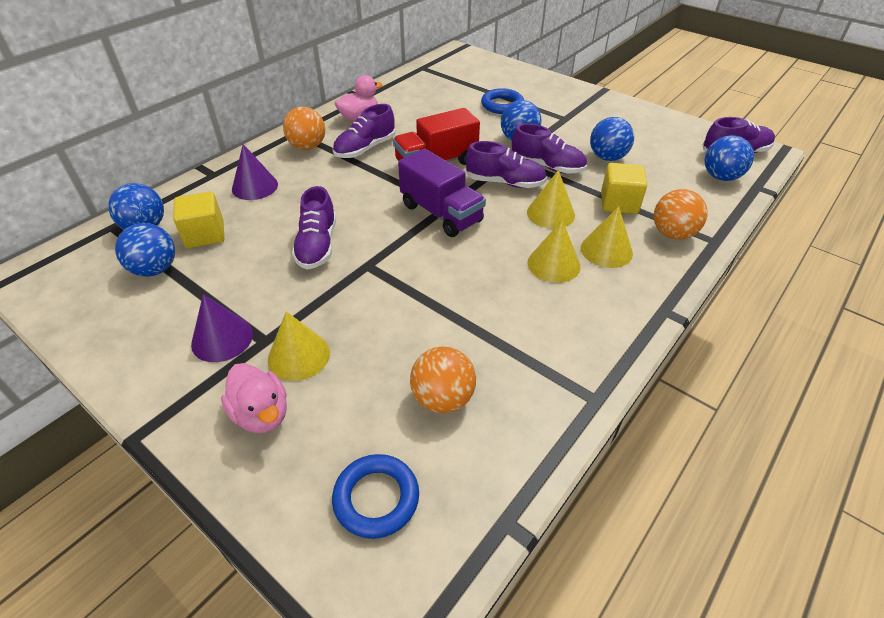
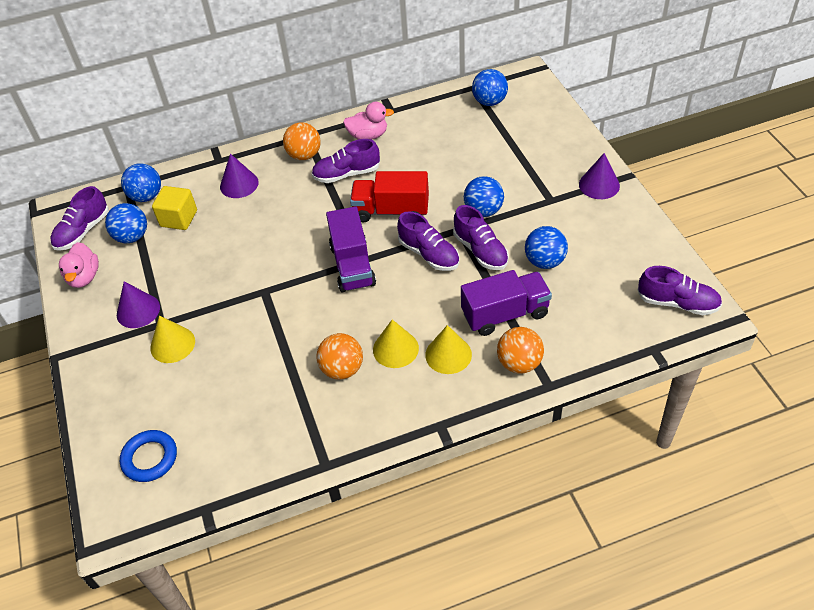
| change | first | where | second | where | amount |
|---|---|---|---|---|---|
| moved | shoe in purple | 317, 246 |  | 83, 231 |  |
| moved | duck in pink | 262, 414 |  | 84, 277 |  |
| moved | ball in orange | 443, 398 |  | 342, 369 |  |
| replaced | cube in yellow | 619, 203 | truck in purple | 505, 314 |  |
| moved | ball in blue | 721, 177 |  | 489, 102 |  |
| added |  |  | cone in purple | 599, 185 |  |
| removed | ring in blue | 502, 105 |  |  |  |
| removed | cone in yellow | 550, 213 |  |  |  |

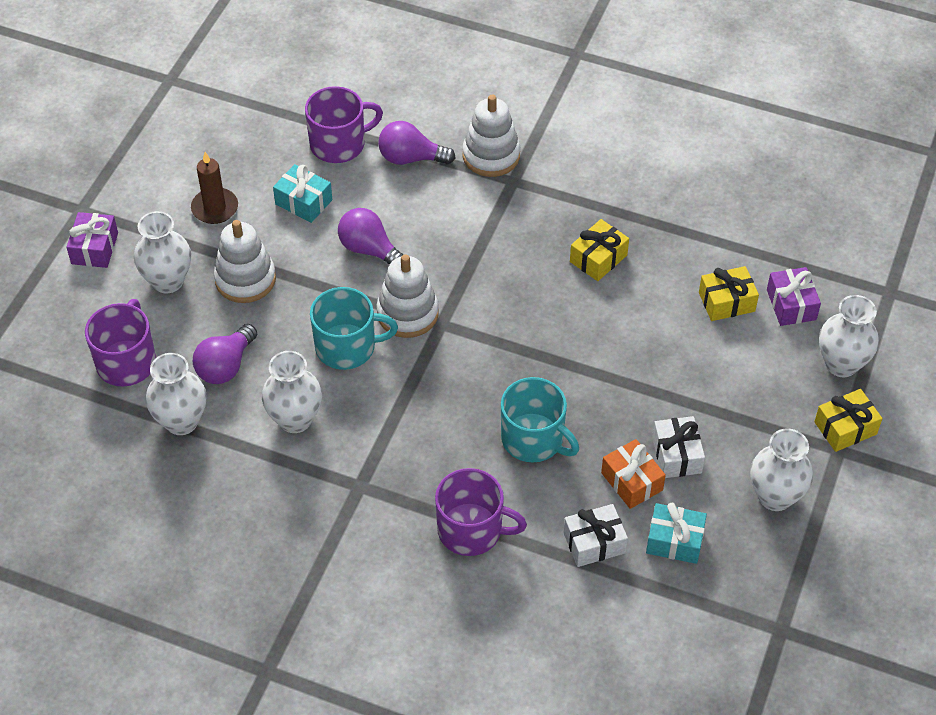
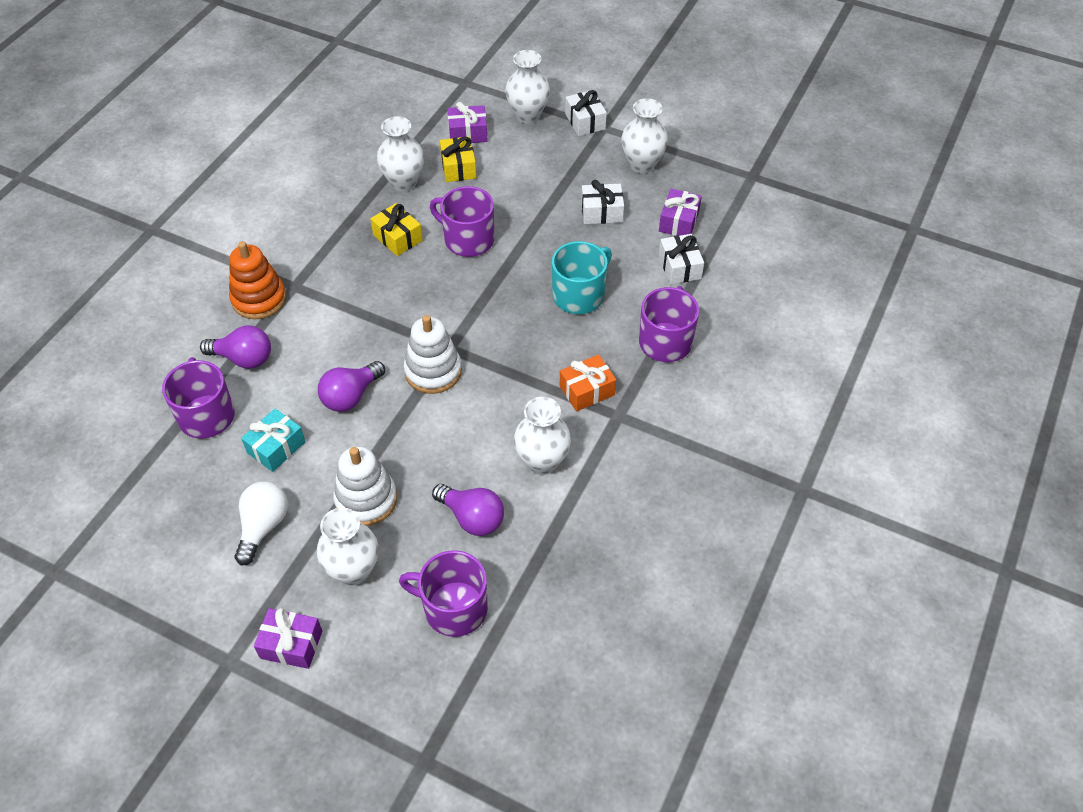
| change | first | where | second | where | amount |
|---|---|---|---|---|---|
| turned | light bulb in purple | 411, 158 |  | 243, 358 | 90 degrees counterclockwise |
| recoloured | stacking toy in white | 491, 155 | stacking toy in orange | 259, 299 |  |
| replaced | candle in brown | 215, 208 | light bulb in white | 263, 526 |  |
| moved | vase in white | 181, 421 |  | 403, 182 |  |
| added |  |  | mug in purple | 468, 239 |  |
| moved | gift in orange | 632, 481 |  | 587, 390 |  |
| recoloured | gift in yellow | 845, 428 | gift in white | 585, 121 |  |
| recoloured | gift in turquoise | 674, 541 | gift in purple | 679, 222 |  |
| removed | mug in turquoise | 347, 347 |  |  |  |

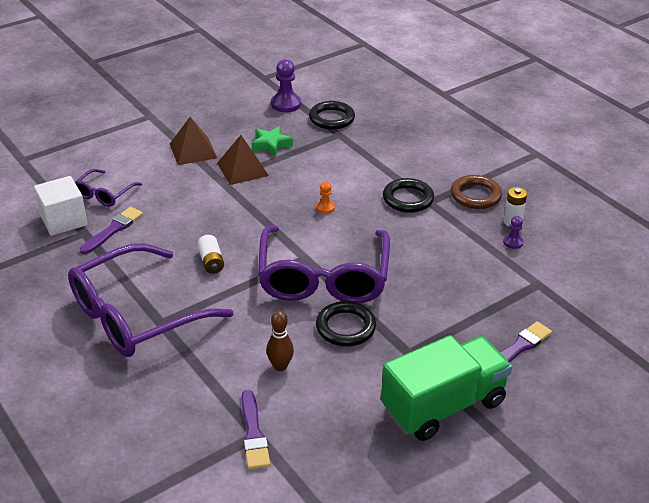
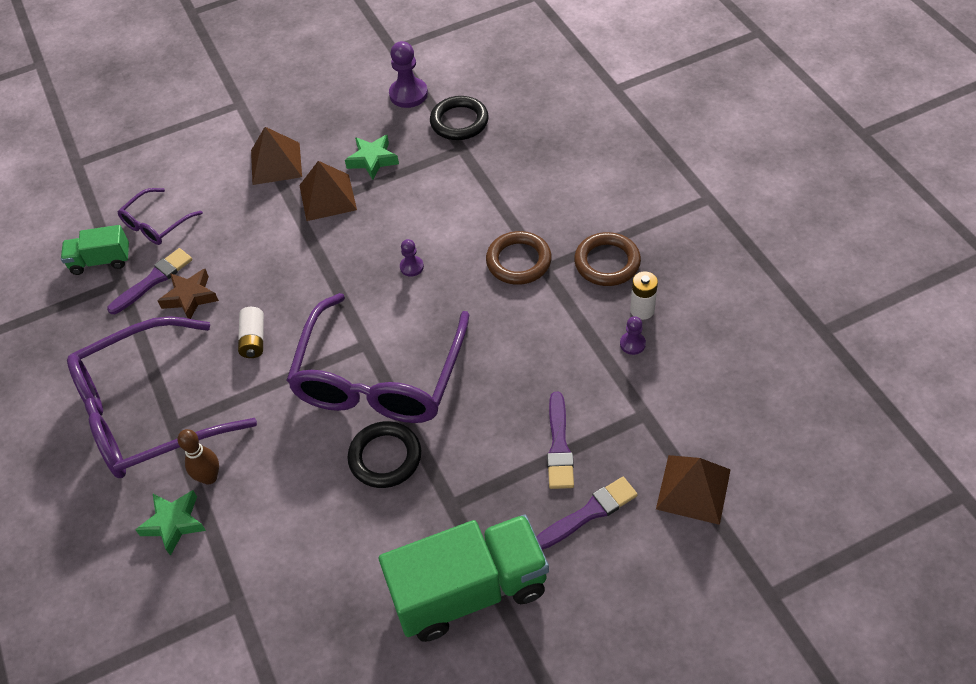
| change | first | where | second | where | amount |
|---|---|---|---|---|---|
| replaced | cube in white | 63, 220 | truck in green | 101, 261 |  |
| added |  |  | star in green | 174, 523 |  |
| added |  |  | star in brown | 190, 297 |  |
| moved | bowling pin in brown | 280, 366 |  | 209, 477 |  |
| recoloured | pawn in orange | 325, 207 | pawn in purple | 411, 267 |  |
| recoloured | ring in black | 408, 199 | ring in brown | 518, 261 |  |
| moved | brush in purple | 253, 434 |  | 559, 446 |  |
| added |  |  | pyramid in brown | 693, 489 |  |

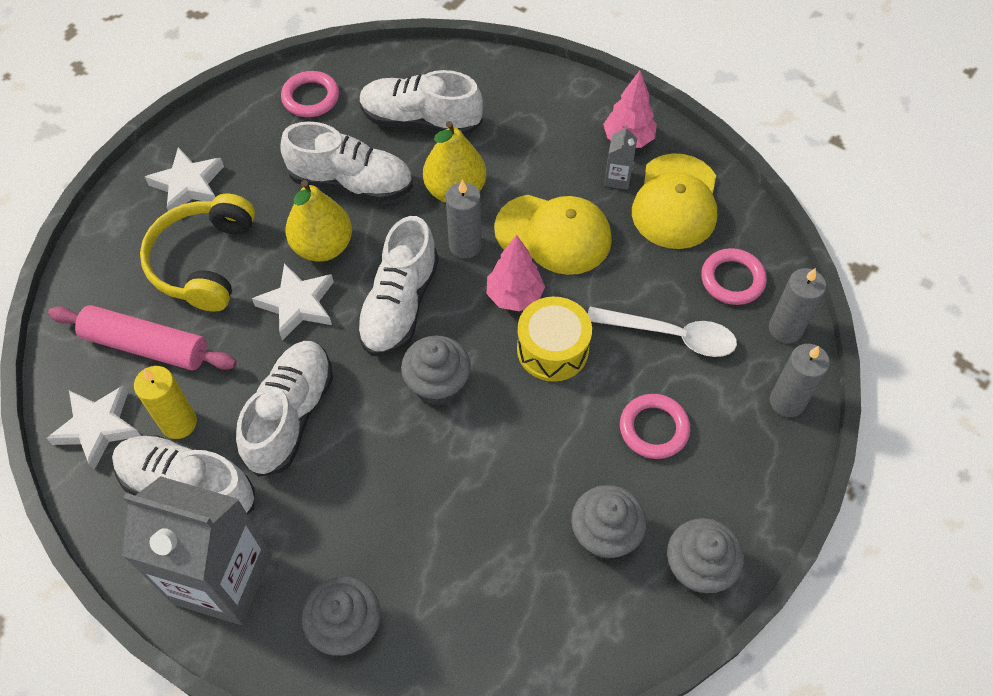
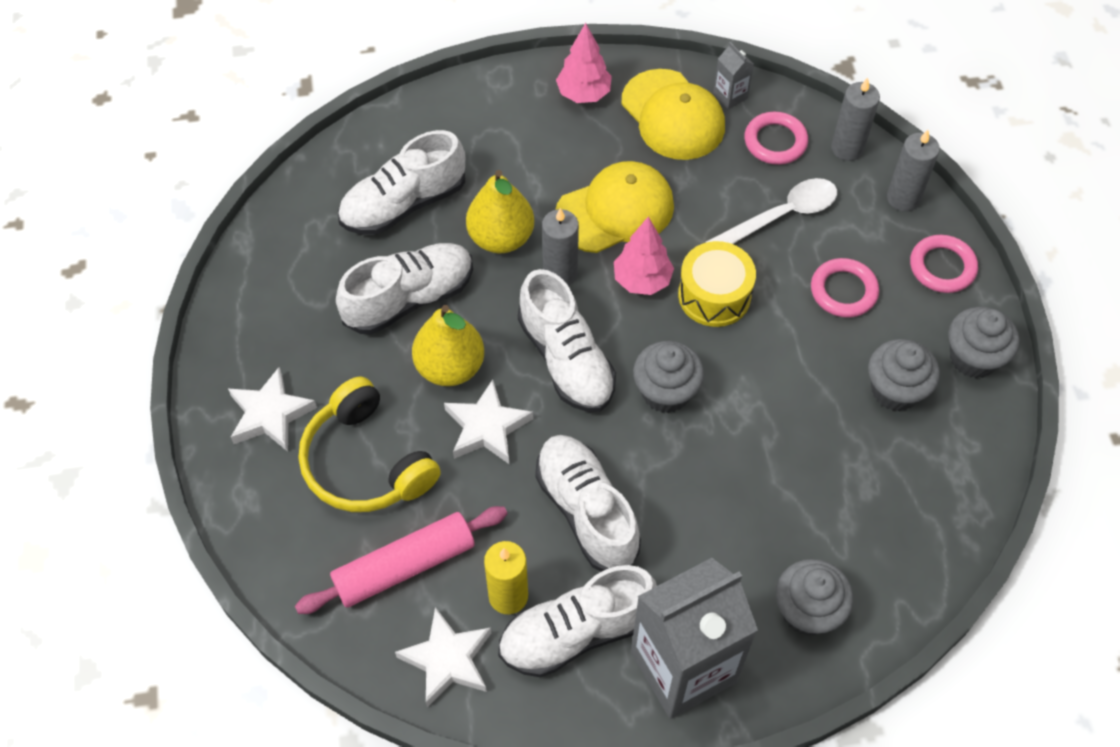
| change | first | where | second | where | amount |
|---|---|---|---|---|---|
| moved | carton in grey | 617, 178 |  | 730, 96 |  |
| moved | ring in pink | 311, 97 |  | 942, 267 |  |

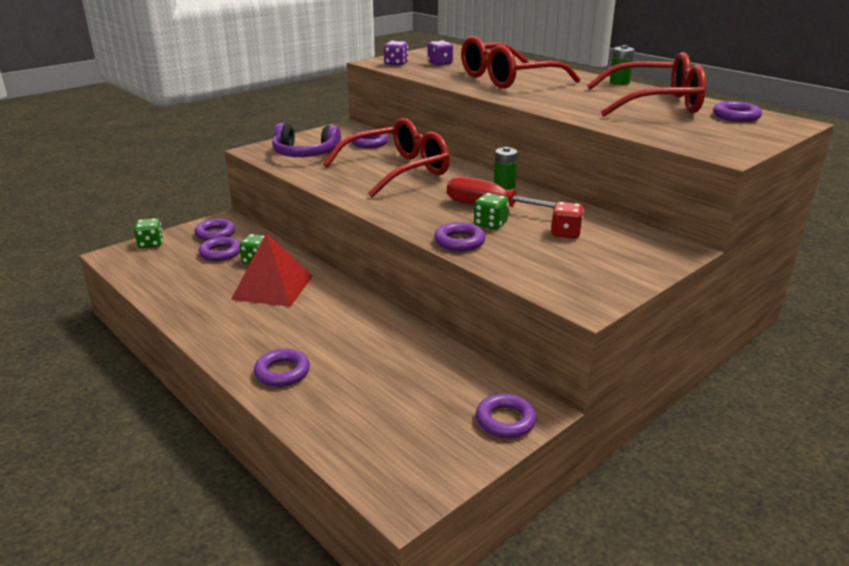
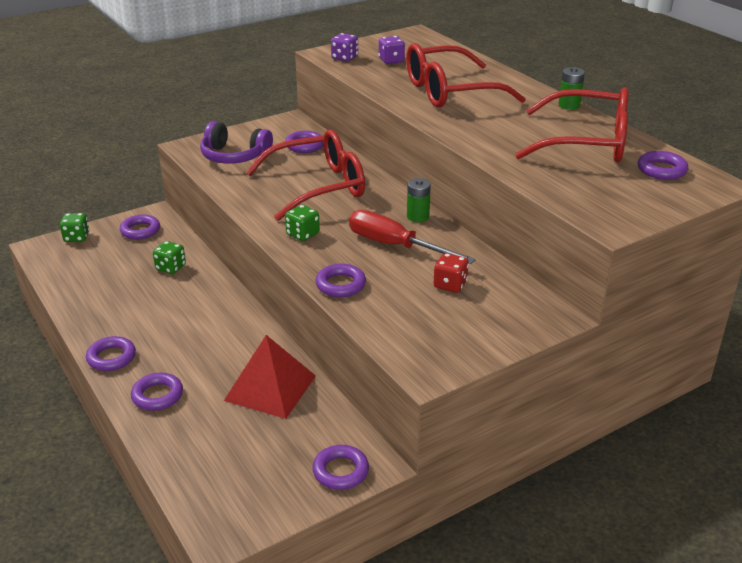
| change | first | where | second | where | amount |
|---|---|---|---|---|---|
| moved | ring in purple | 220, 253 |  | 111, 357 |  |
| moved | pyramid in red | 273, 287 |  | 270, 388 |  |
| moved | dice in green | 490, 224 |  | 302, 234 |  |

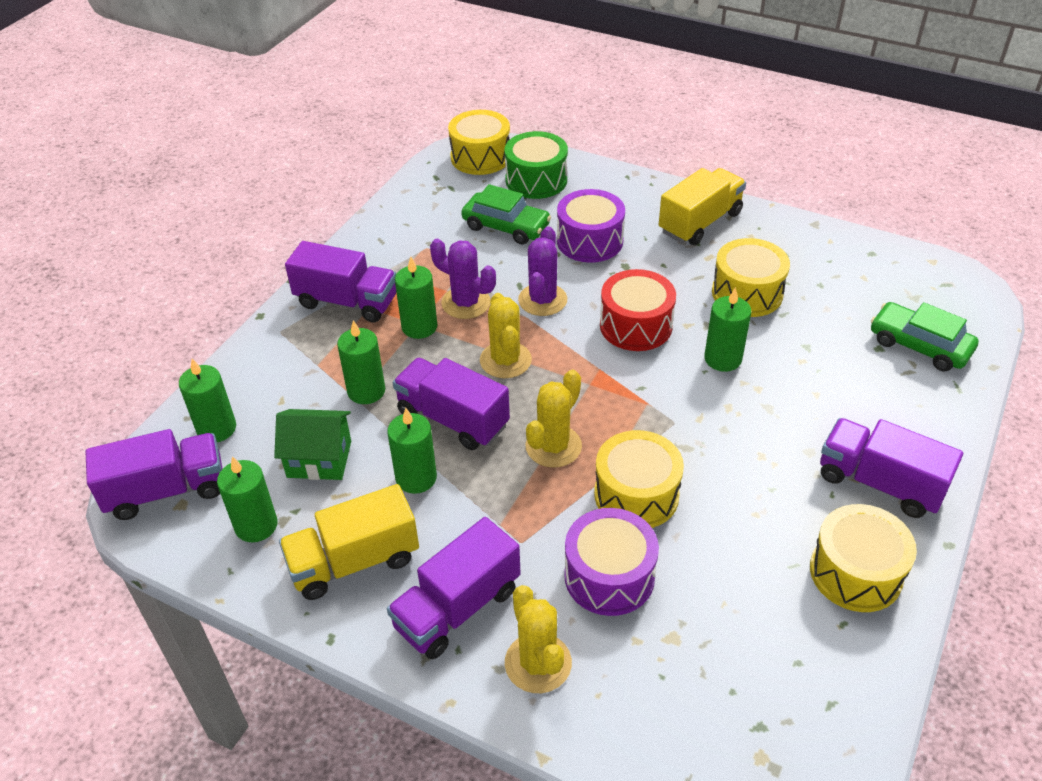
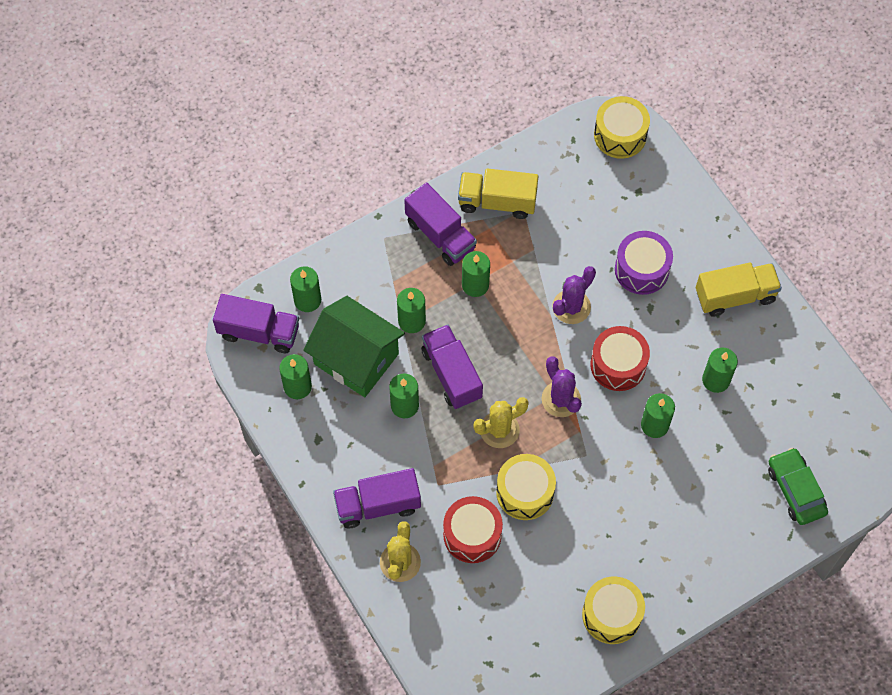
| change | first | where | second | where | amount |
|---|---|---|---|---|---|
| resized | house in green | 319, 459 |  | 356, 359 | x1.66 |
| recoloured | drum in purple | 609, 576 | drum in red | 472, 535 |  |
| moved | truck in yellow | 354, 561 |  | 497, 202 |  |
| moved | cactus in purple | 466, 303 |  | 561, 399 |  |
| replaced | drum in yellow | 747, 293 | candle in green | 716, 380 |  |
| removed | car in green | 506, 226 |  |  |  |
| removed | cactus in yellow | 505, 360 |  |  |  |
| removed | drum in green | 536, 180 |  |  |  |
| removed | truck in purple | 879, 483 |  |  |  |

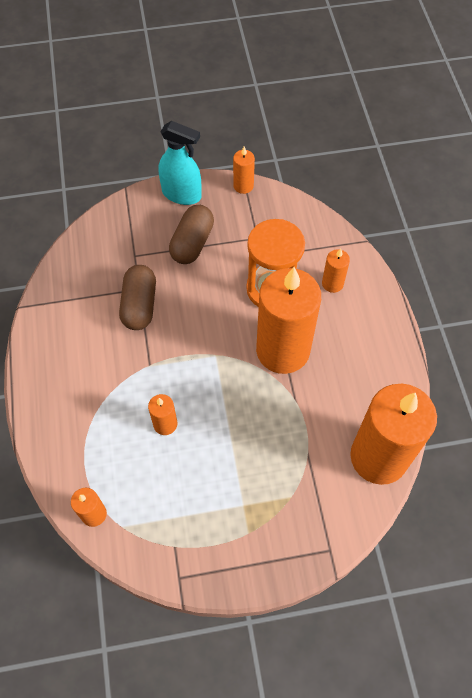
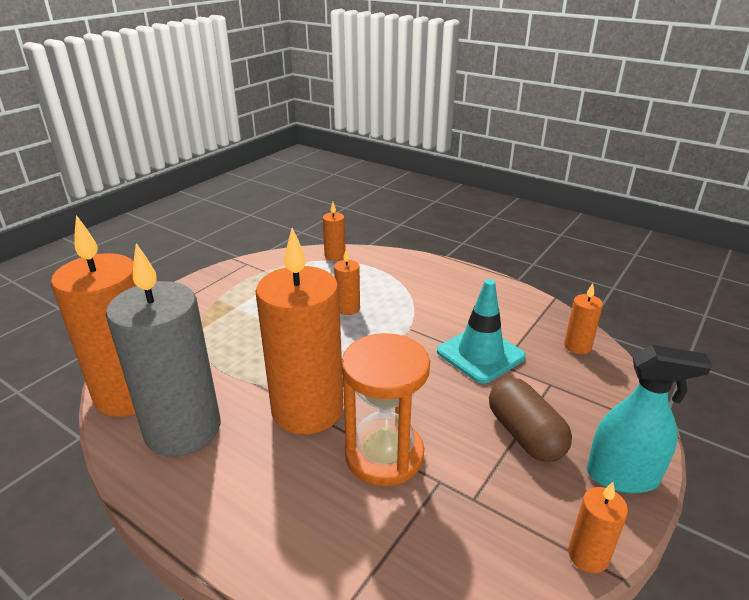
| change | first | where | second | where | amount |
|---|---|---|---|---|---|
| added |  |  | candle in grey | 183, 429 |  |
| replaced | capsule in brown | 139, 305 | traffic cone in turquoise | 480, 354 |  |
| moved | candle in orange | 332, 283 |  | 577, 346 |  |
| turned | spray bottle in turquoise | 182, 194 |  | 622, 476 | 150 degrees counterclockwise |

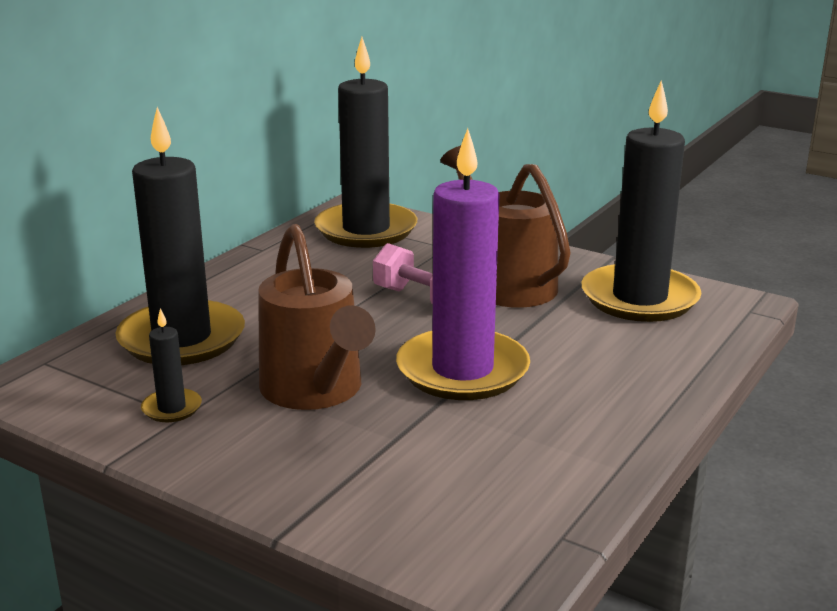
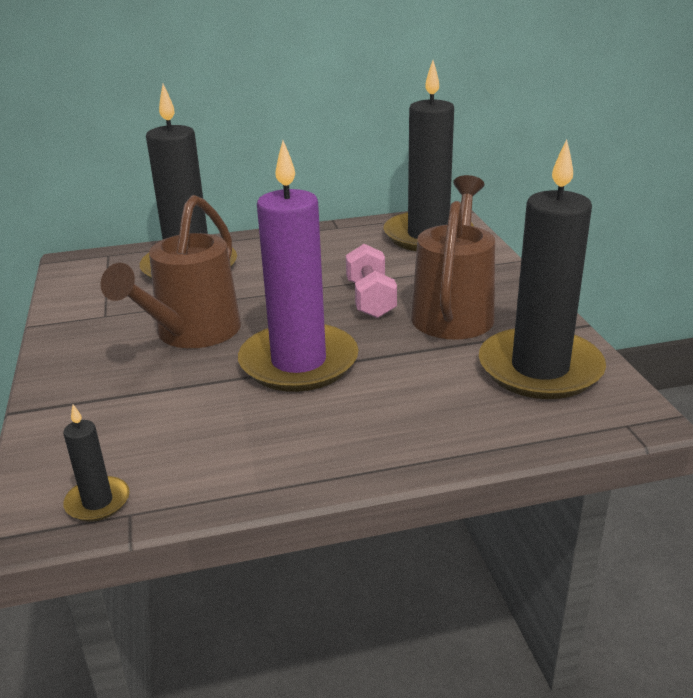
| change | first | where | second | where | amount |
|---|---|---|---|---|---|
| moved | candle in black | 172, 408 |  | 98, 502 |  |

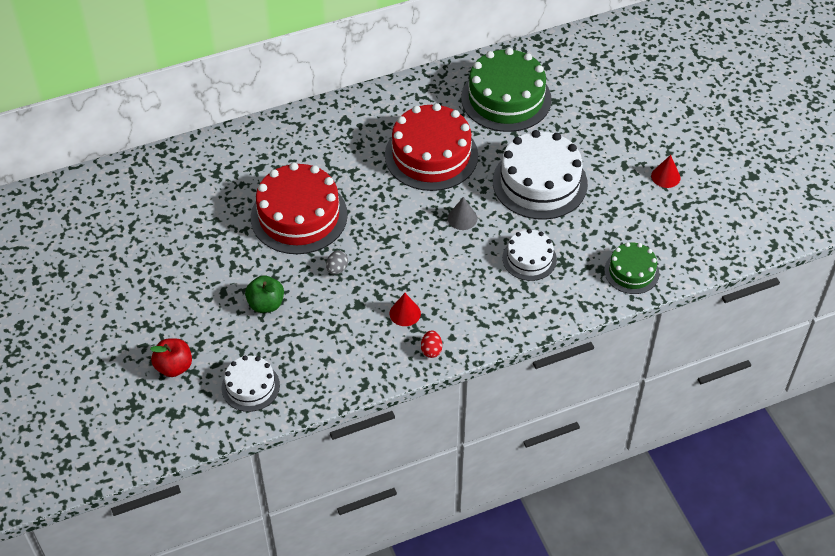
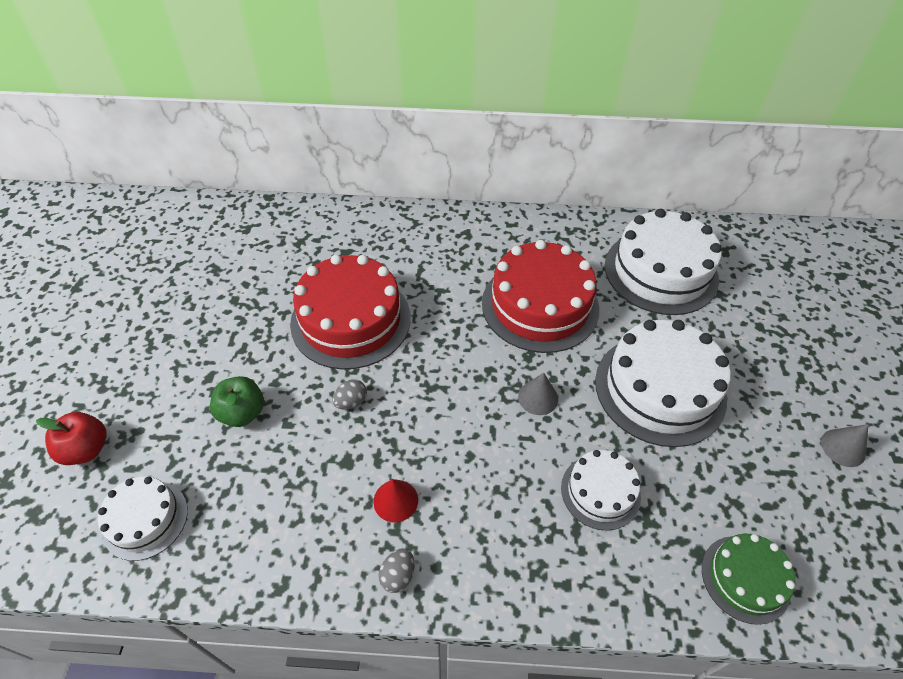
| change | first | where | second | where | amount |
|---|---|---|---|---|---|
| recoloured | egg in red | 431, 350 | egg in grey | 398, 575 |  |
| recoloured | cake in green | 506, 98 | cake in white | 660, 272 |  |
| recoloured | cone in red | 665, 176 | cone in grey | 843, 447 |  |

